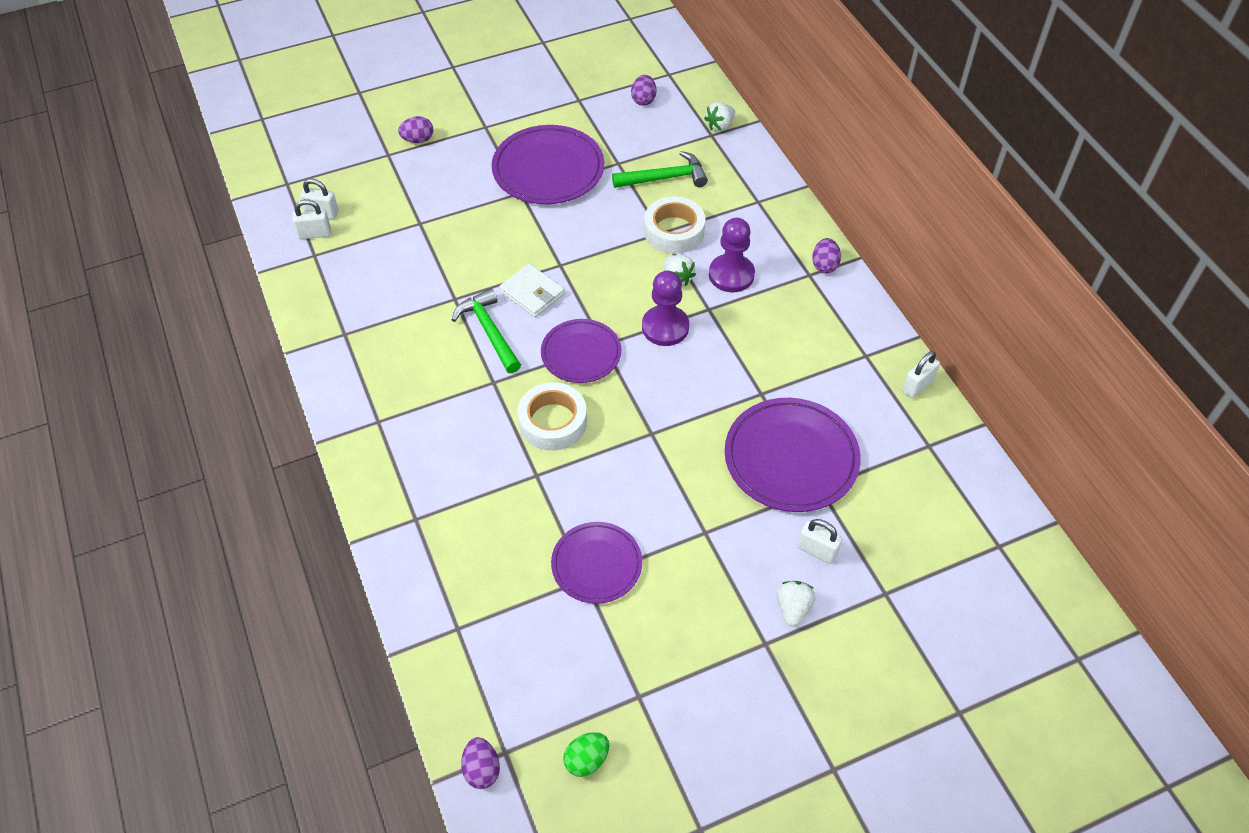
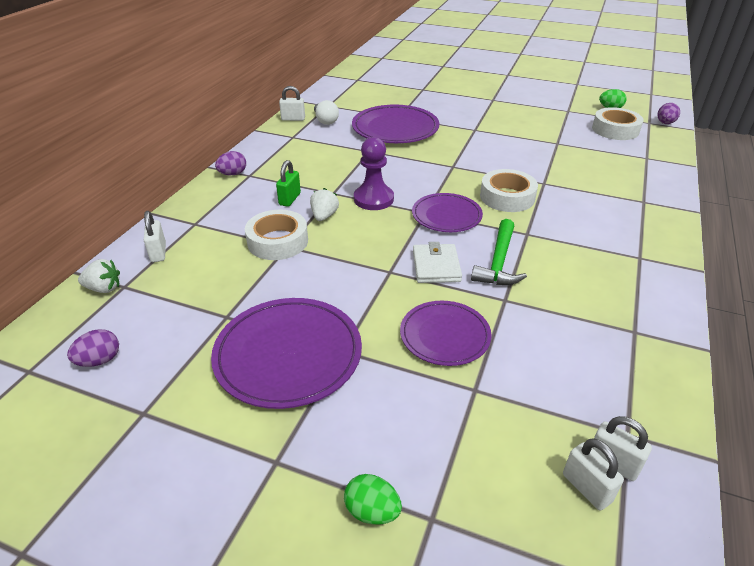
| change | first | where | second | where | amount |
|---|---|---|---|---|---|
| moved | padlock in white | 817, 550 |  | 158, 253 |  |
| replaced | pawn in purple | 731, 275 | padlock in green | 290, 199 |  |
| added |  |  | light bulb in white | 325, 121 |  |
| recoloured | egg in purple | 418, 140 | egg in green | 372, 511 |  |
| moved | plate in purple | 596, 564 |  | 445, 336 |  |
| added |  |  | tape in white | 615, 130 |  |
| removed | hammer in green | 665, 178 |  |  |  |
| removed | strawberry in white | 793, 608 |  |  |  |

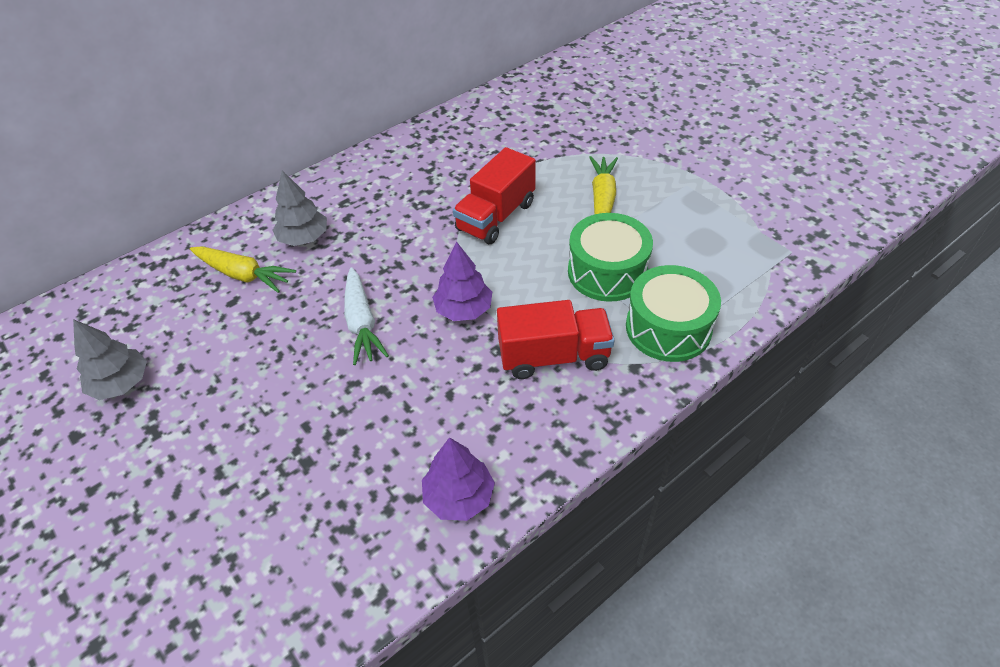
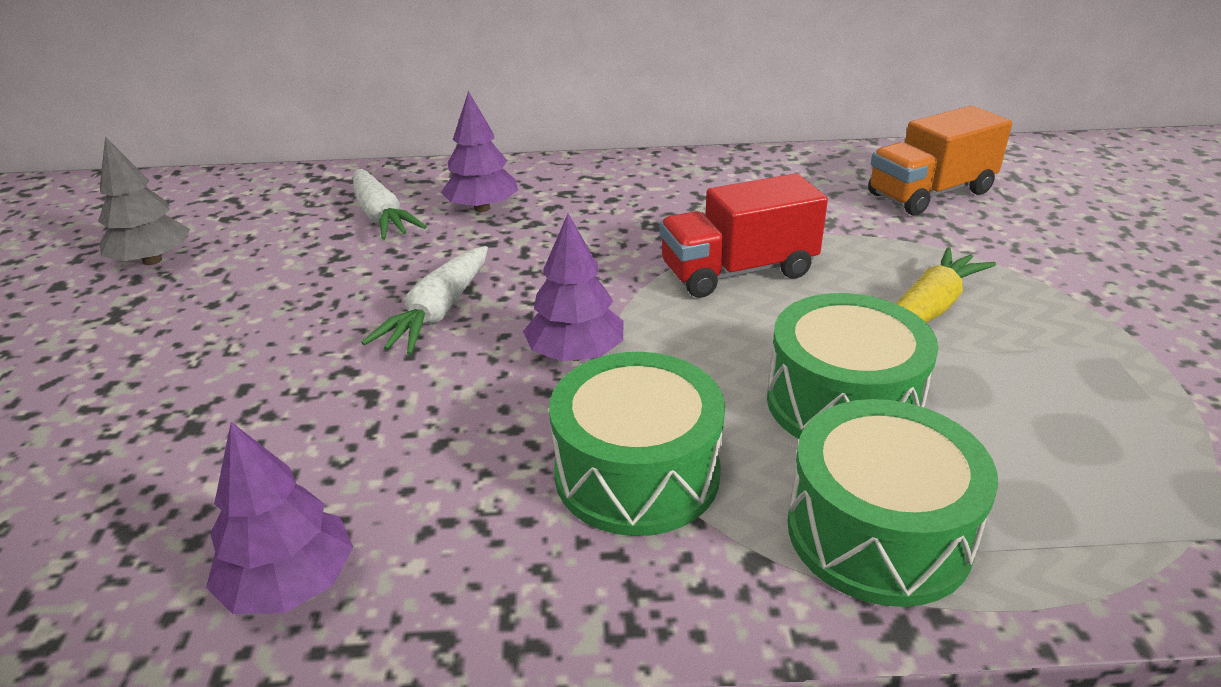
| change | first | where | second | where | amount |
|---|---|---|---|---|---|
| recoloured | carrot in yellow | 243, 275 | carrot in white | 381, 217 |  |
| recoloured | tree in grey | 304, 238 | tree in purple | 482, 208 |  |
| replaced | truck in red | 554, 356 | drum in green | 637, 473 |  |
| added |  |  | truck in orange | 930, 193 |  |

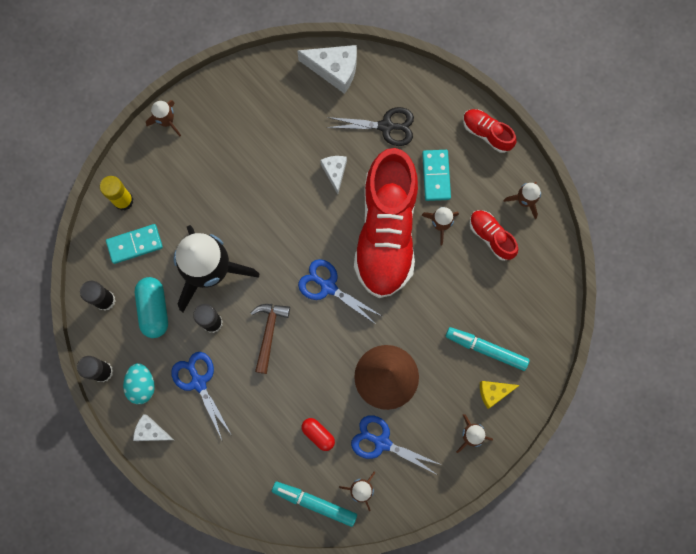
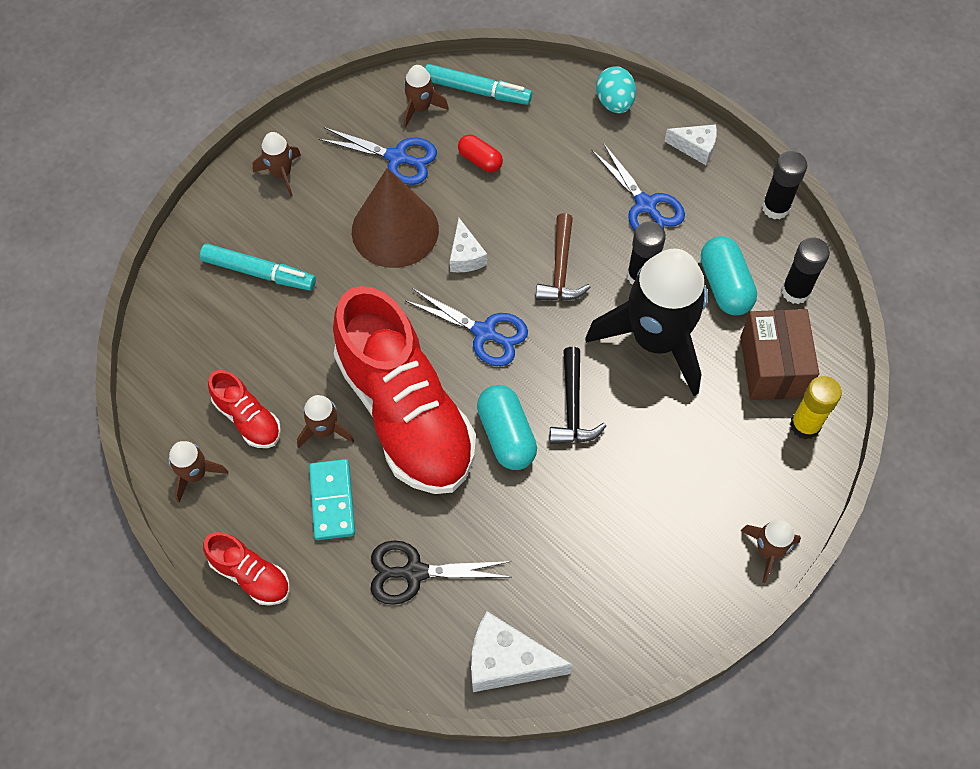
| change | first | where | second | where | amount |
|---|---|---|---|---|---|
| turned | shoe in red | 386, 232 |  | 405, 413 | 150 degrees clockwise |
| moved | cheese in white | 335, 172 |  | 465, 256 |  |
| added |  |  | capsule in turquoise | 506, 435 |  |
| added |  |  | hammer in black | 572, 407 |  |
| moved | egg in turquoise | 142, 385 |  | 614, 102 |  |
| replaced | domino in turquoise | 135, 244 | box in brown | 772, 366 |  |
| removed | cheese in yellow | 493, 392 |  |  |  |

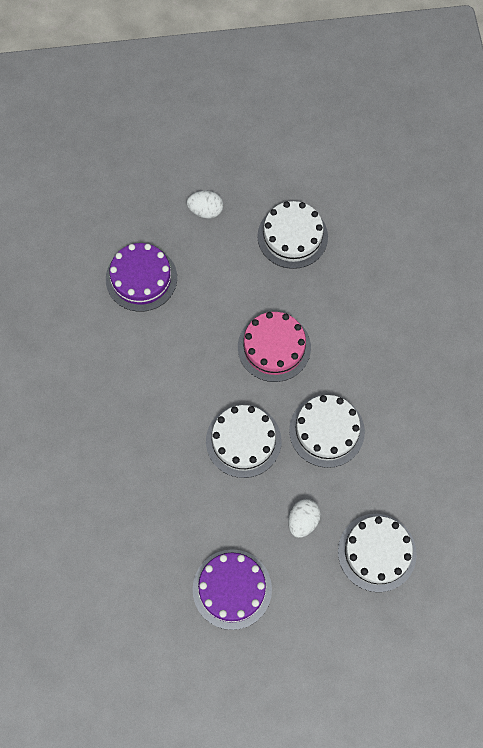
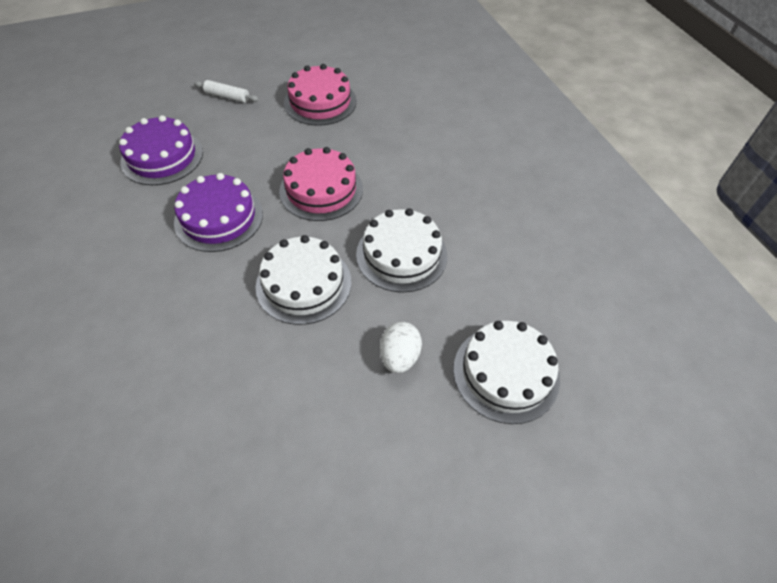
| change | first | where | second | where | amount |
|---|---|---|---|---|---|
| moved | cake in purple | 232, 589 |  | 219, 218 |  |
| replaced | egg in white | 205, 211 | rolling pin in white | 227, 97 |  |
| recoloured | cake in white | 292, 236 | cake in pink | 320, 102 |  |

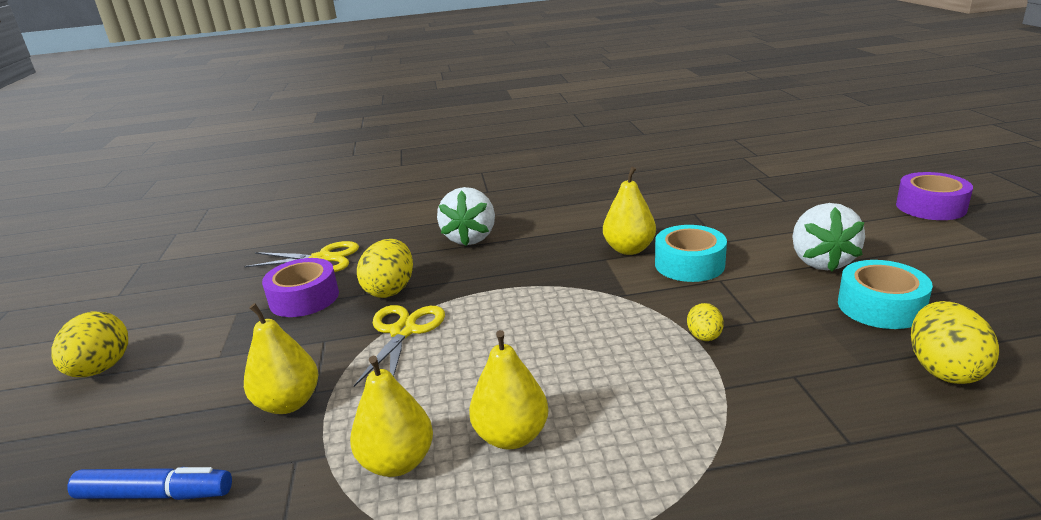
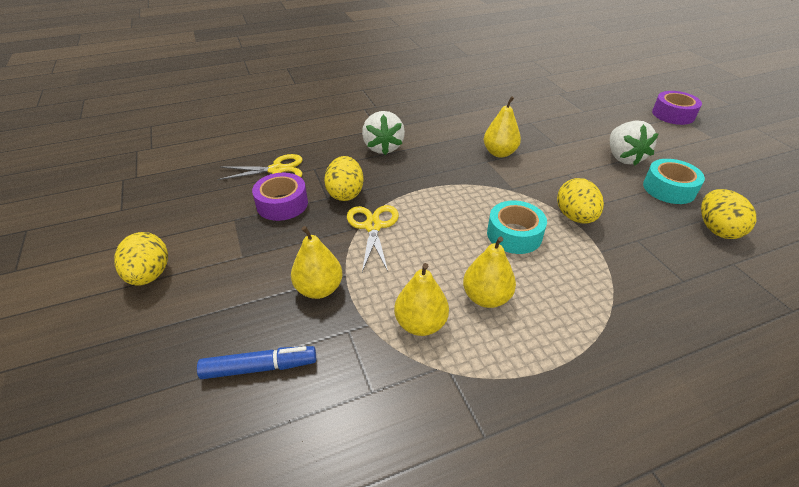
| change | first | where | second | where | amount |
|---|---|---|---|---|---|
| moved | tape in turquoise | 689, 264 |  | 514, 234 |  |
| resized | egg in yellow | 704, 337 |  | 575, 217 | x1.78 |

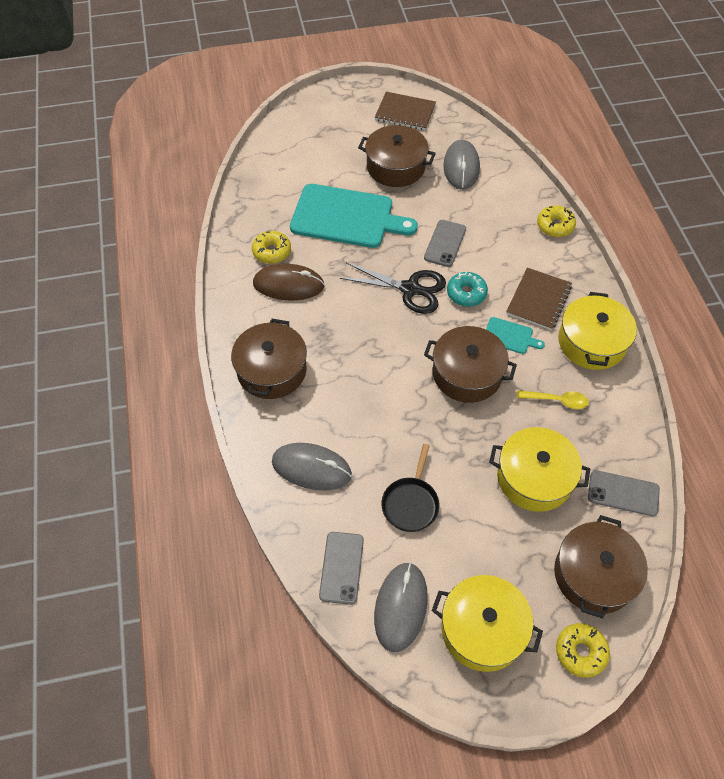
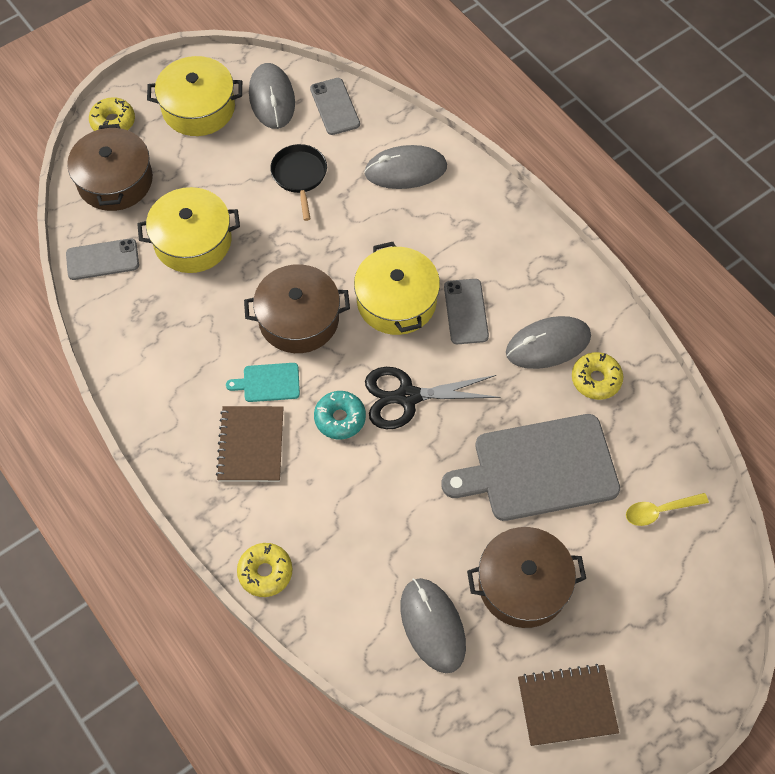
| change | first | where | second | where | amount |
|---|---|---|---|---|---|
| moved | pot in yellow | 591, 342 |  | 396, 301 |  |
| recoloured | cutting board in turquoise | 346, 217 | cutting board in grey | 539, 468 |  |
| moved | phone in grey | 445, 243 |  | 466, 311 |  |
| recoloured | mouse in brown | 288, 285 | mouse in grey | 548, 344 |  |
| moved | spoon in yellow | 557, 400 |  | 659, 511 |  |
| removed | pot in brown | 272, 370 |  |  |  |

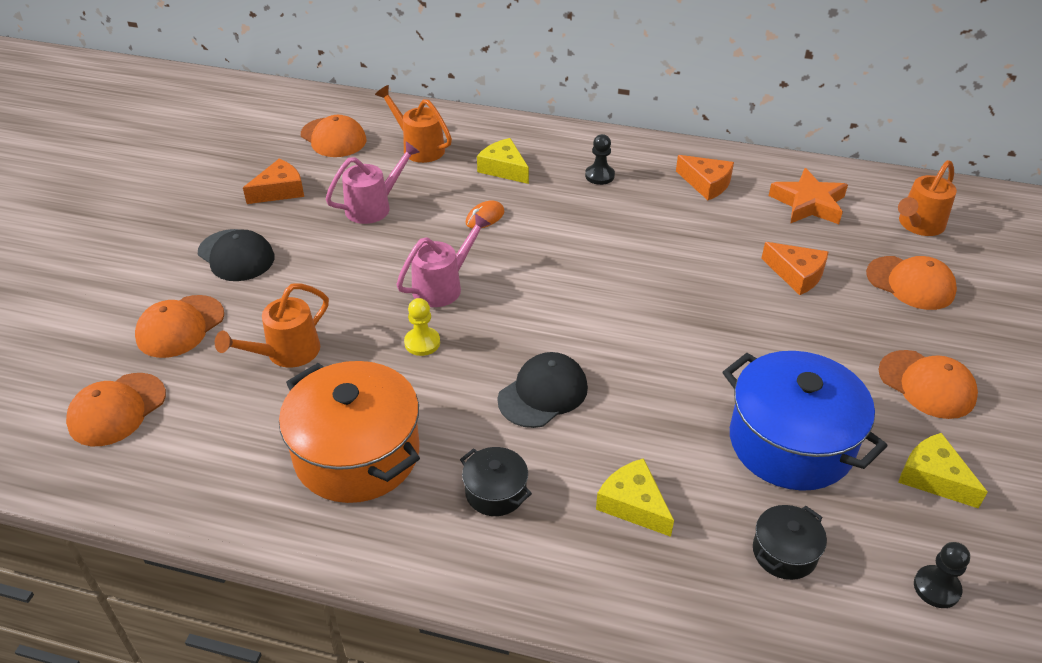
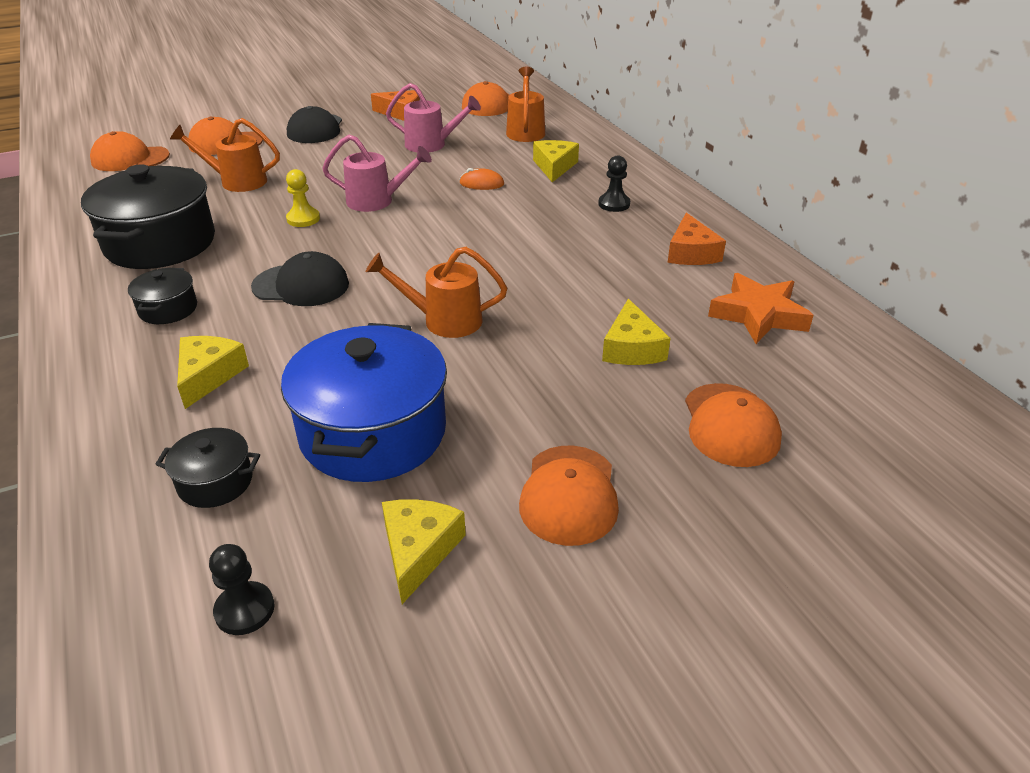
| change | first | where | second | where | amount |
|---|---|---|---|---|---|
| recoloured | pot in orange | 357, 454 | pot in black | 160, 243 |  |
| moved | watering can in orange | 918, 225 |  | 443, 320 |  |
| recoloured | cheese in orange | 796, 274 | cheese in yellow | 632, 348 |  |

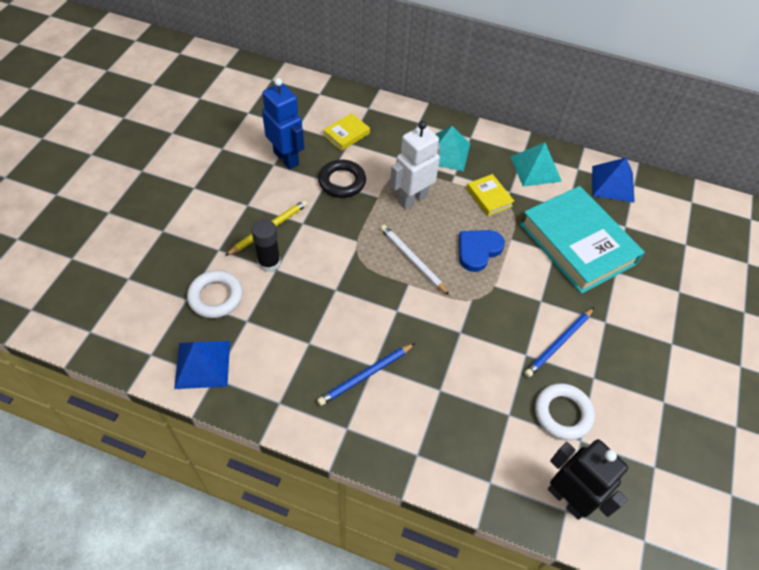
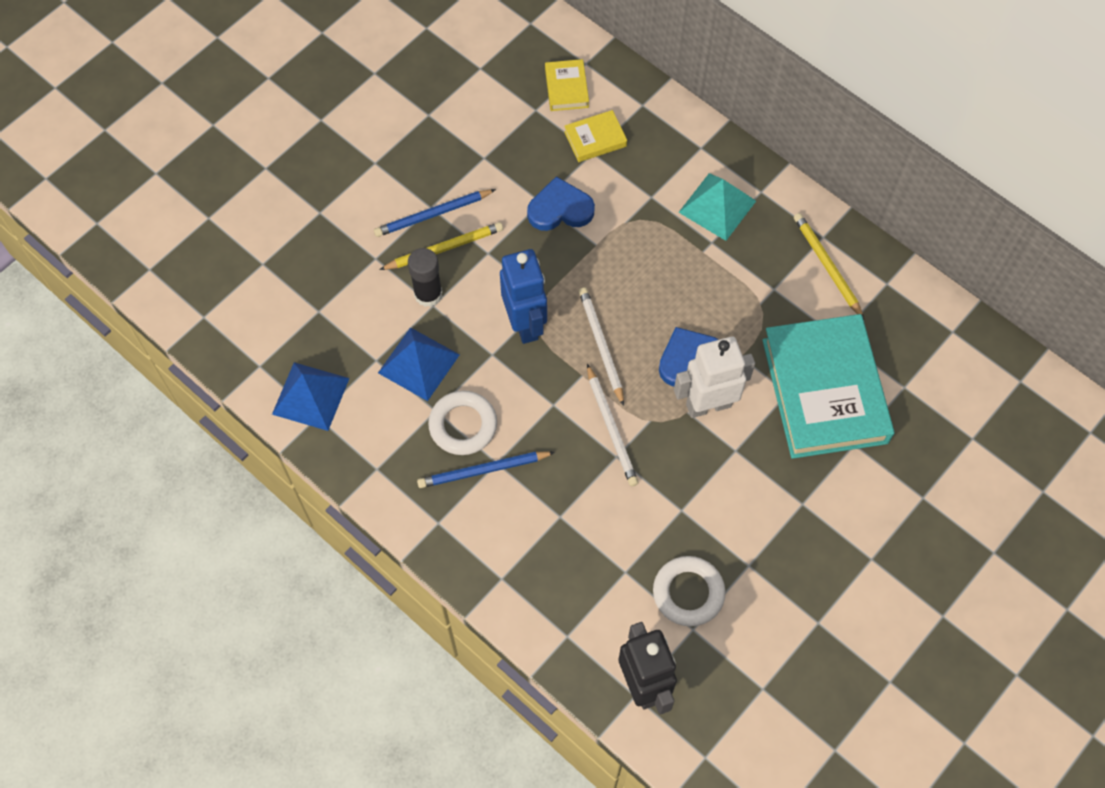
| change | first | where | second | where | amount |
|---|---|---|---|---|---|
| moved | pencil in blue | 559, 343 |  | 433, 215 |  |
| moved | pyramid in blue | 613, 184 |  | 419, 363 |  |
| moved | ring in white | 215, 297 |  | 463, 425 |  |
| moved | robot in blue | 286, 158 |  | 525, 324 |  |
| replaced | ring in black | 342, 182 | heart in blue | 560, 209 |  |
| moved | book in yellow | 489, 197 |  | 566, 88 |  |
| added |  |  | pencil in white | 611, 427 |  |
| moved | robot in white | 412, 198 |  | 708, 405 |  |
| replaced | pyramid in turquoise | 535, 169 | pencil in yellow | 827, 266 |  |

